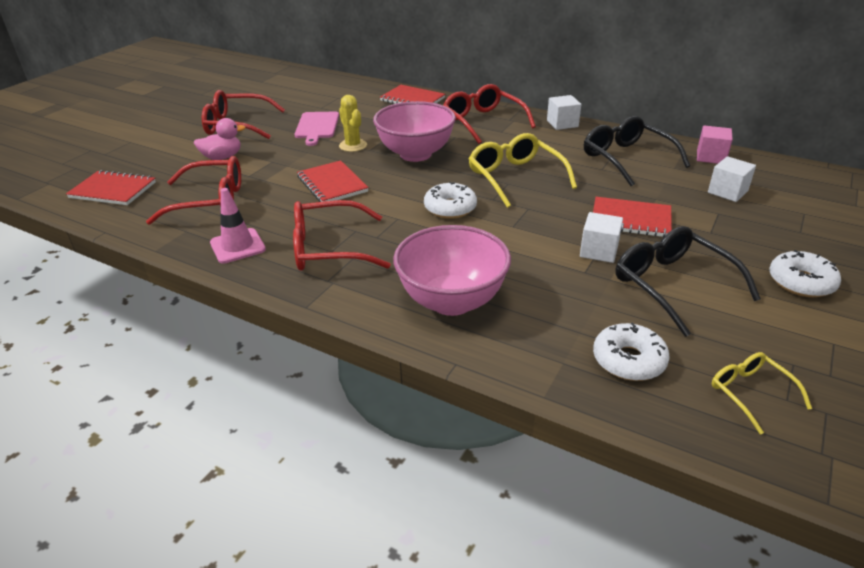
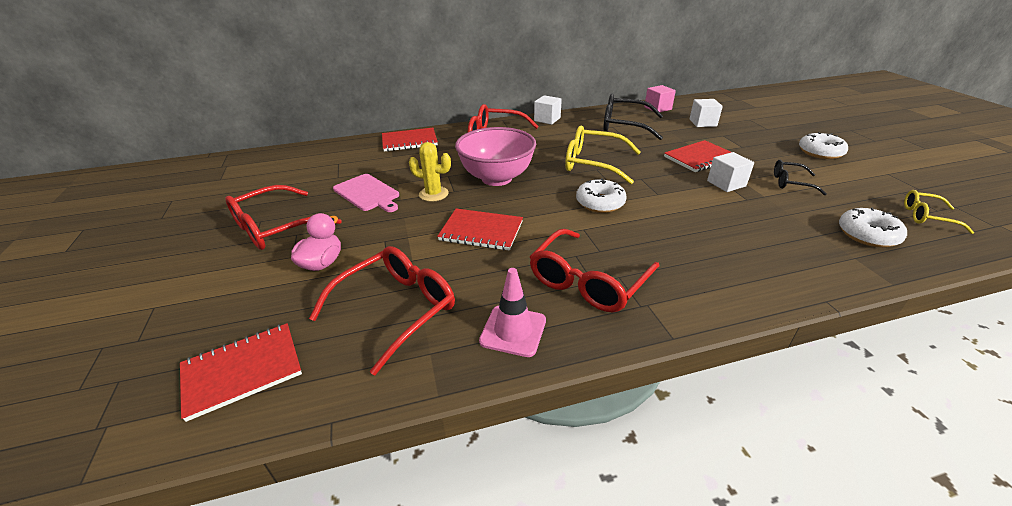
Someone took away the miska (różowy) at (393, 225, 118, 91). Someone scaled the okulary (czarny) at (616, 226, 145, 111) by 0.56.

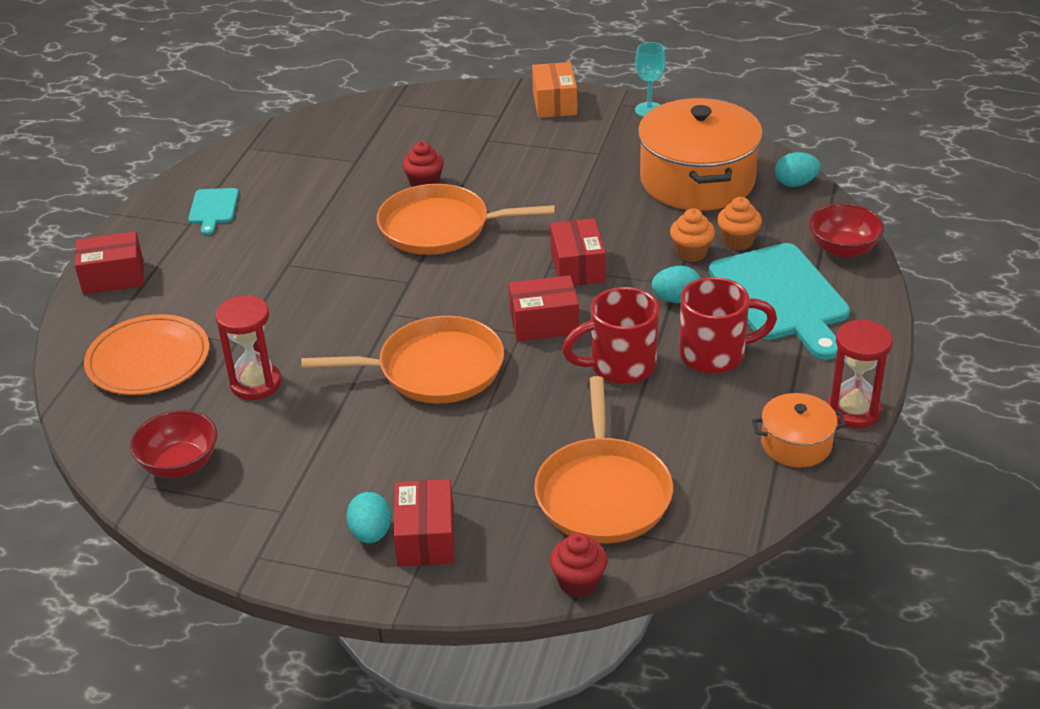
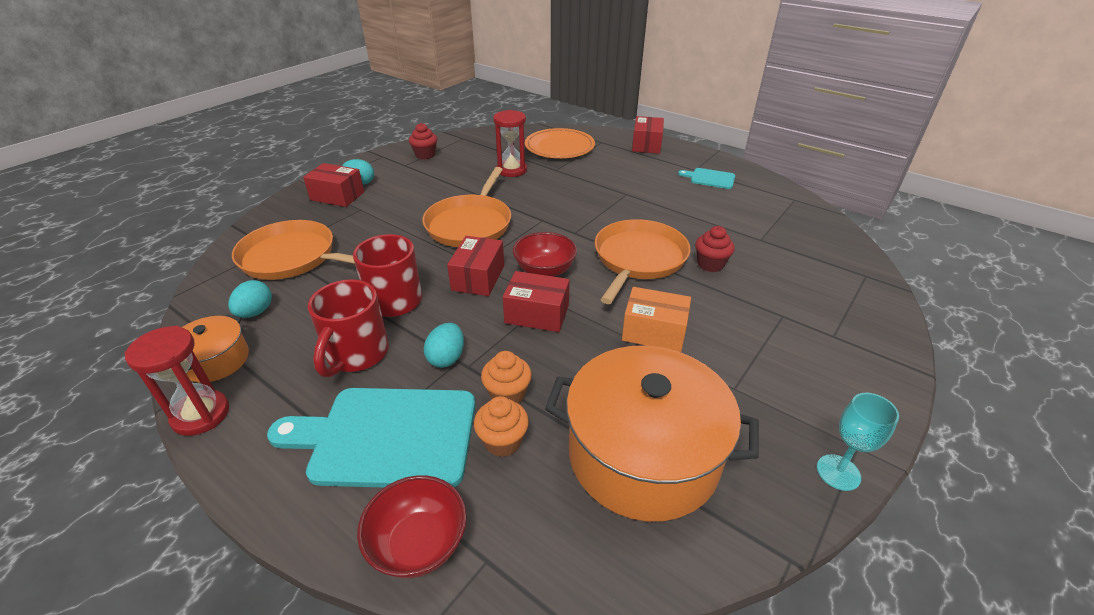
Someone carried the miska (czerwony) from (130, 410, 87, 68) to (513, 232, 64, 45). Someone carried the pudełko (pomarańczowy) from (532, 62, 45, 56) to (622, 287, 69, 65). Someone carried the muffinka (czerwony) from (550, 533, 57, 65) to (409, 123, 28, 36). Someone carried the jajko (turkusowy) from (775, 152, 46, 35) to (228, 280, 44, 38).

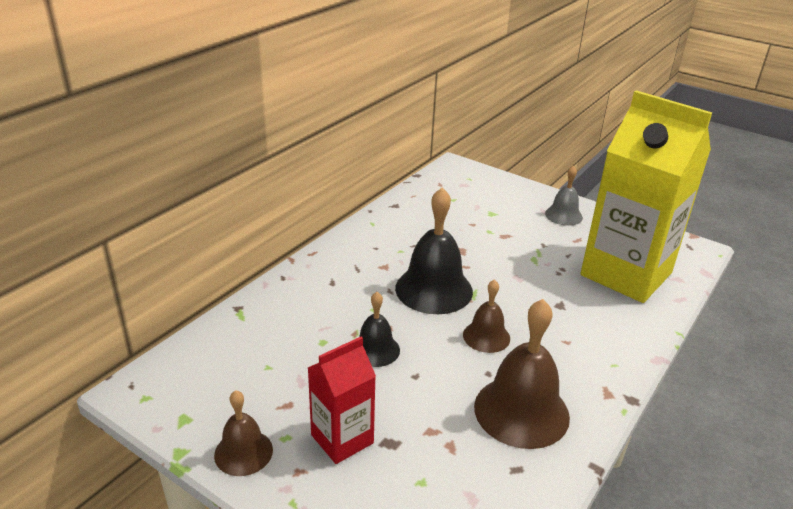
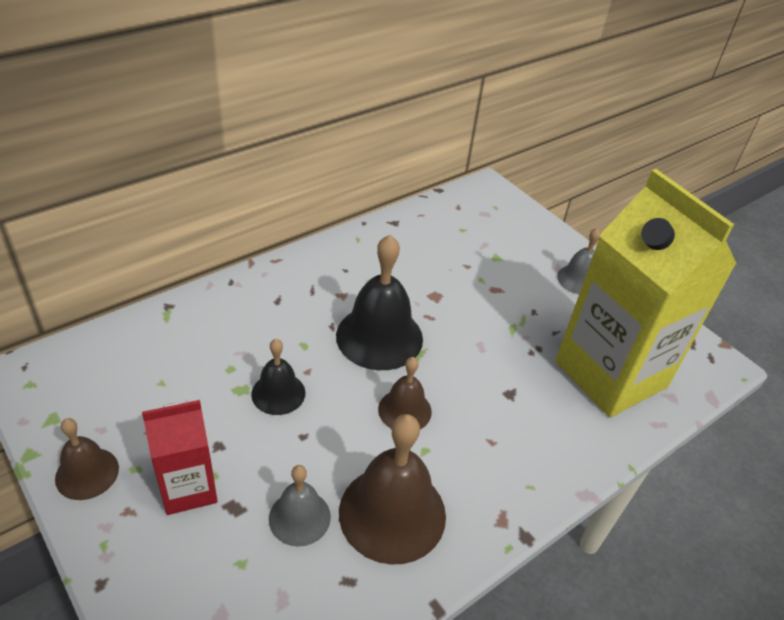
Someone put down the dzwonek (szary) at (269, 465, 62, 82).

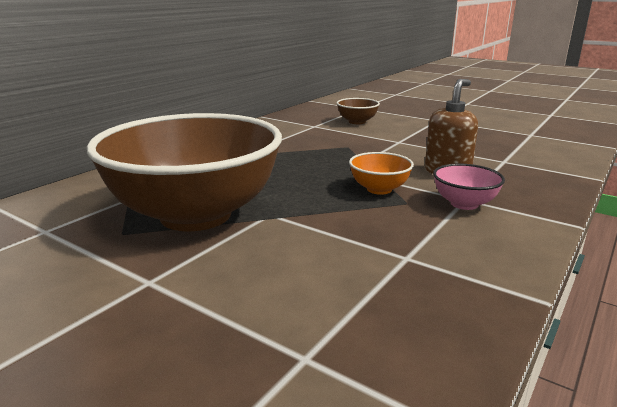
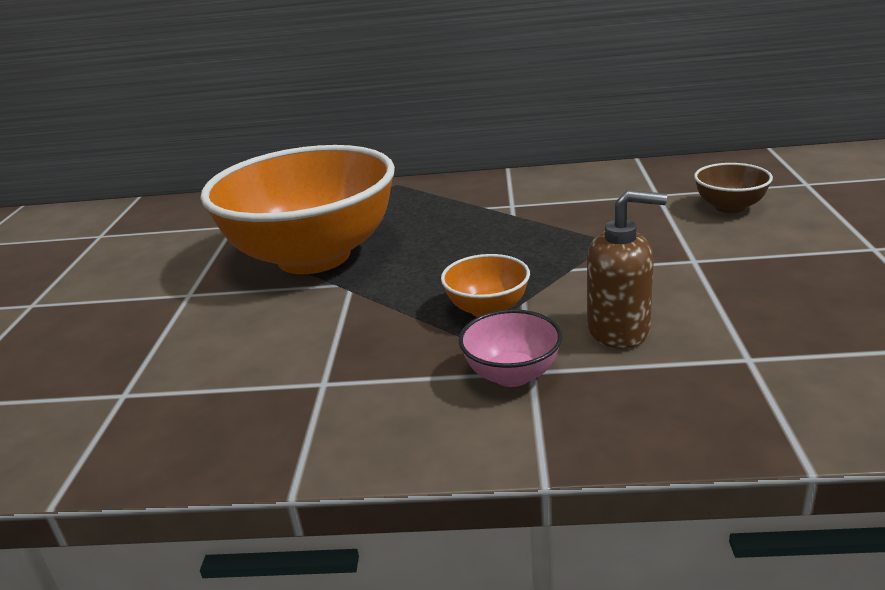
Someone repainted the miska (brązowy) at (87, 113, 195, 118), which became the miska (pomarańczowy) at (200, 145, 195, 129).

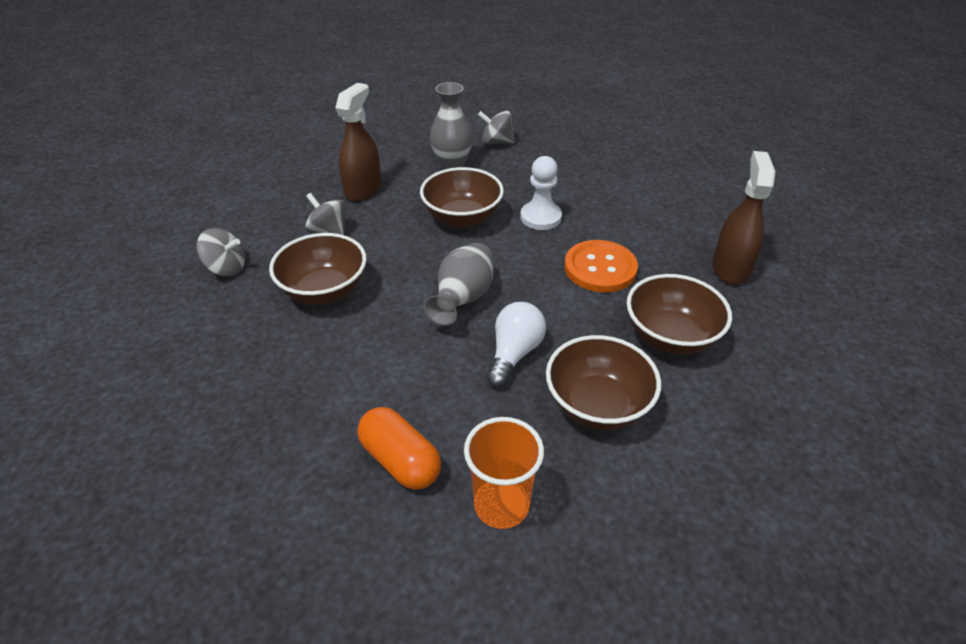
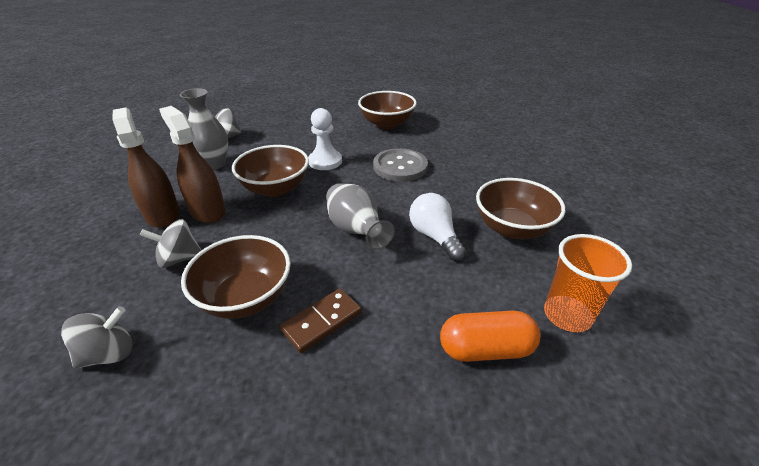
Someone repainted the guzik (pomarańczowy) at (564, 240, 74, 53), which became the guzik (szary) at (373, 148, 55, 34). Someone carried the miska (brązowy) from (627, 274, 105, 81) to (358, 91, 59, 38). Someone carried the spryskiwacz (brązowy) from (712, 151, 63, 134) to (159, 106, 67, 117). Someone put down the kostka domina (brązowy) at (280, 288, 82, 65).

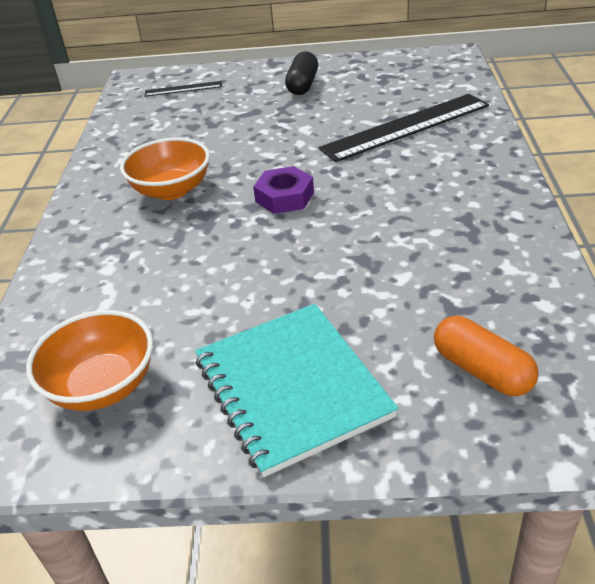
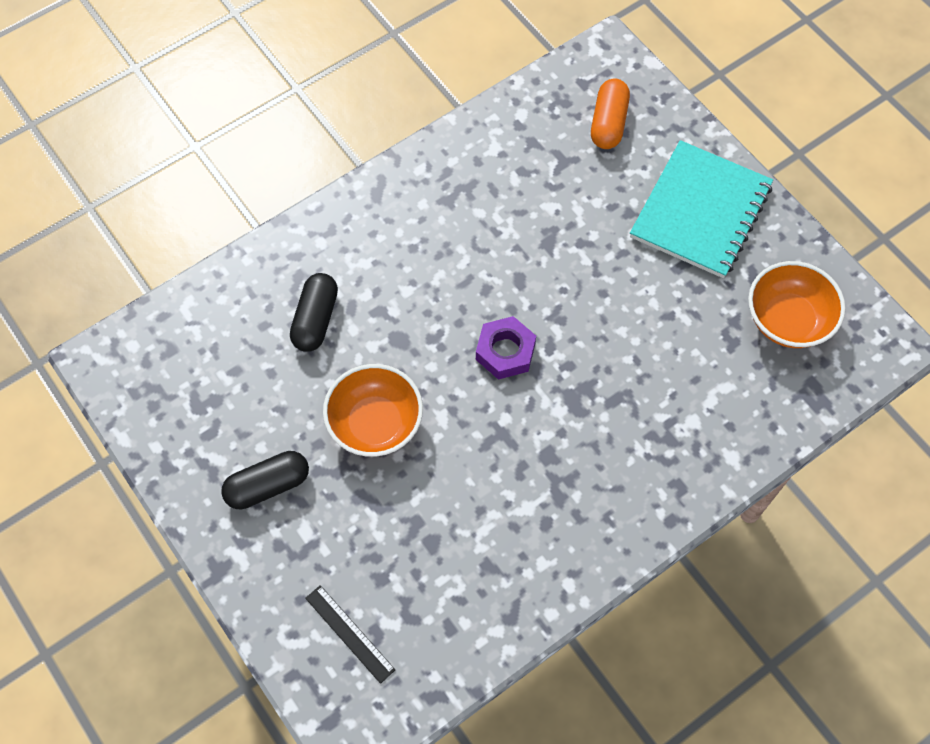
Someone carried the miska (pomarańczowy) from (120, 137, 90, 63) to (323, 364, 100, 93). Someone swapped the linijka (czarny) at (319, 94, 170, 68) for the kapsułka (czarny) at (290, 273, 48, 79).

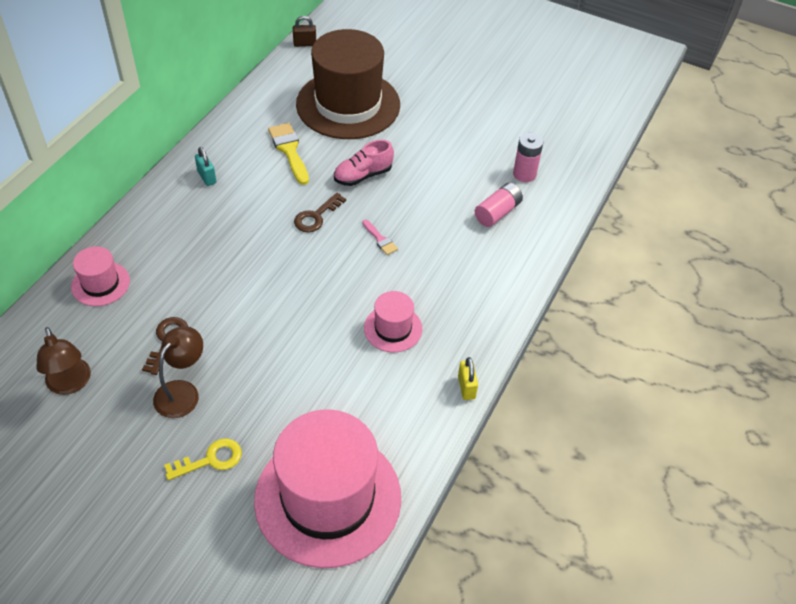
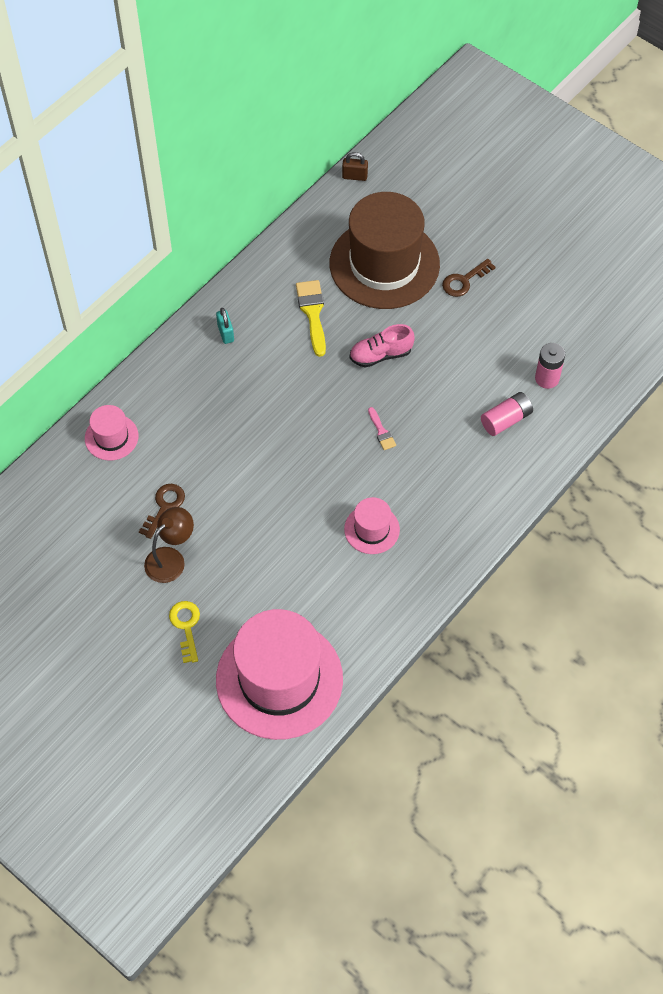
Someone took away the lampka (brązowy) at (36, 327, 55, 68). Someone rotated the klucz (żółty) at (164, 438, 78, 43) by 90 degrees counterclockwise. Someone carried the klucz (brązowy) from (294, 193, 52, 40) to (442, 259, 54, 38). Someone took away the kłódka (żółty) at (458, 357, 20, 43).

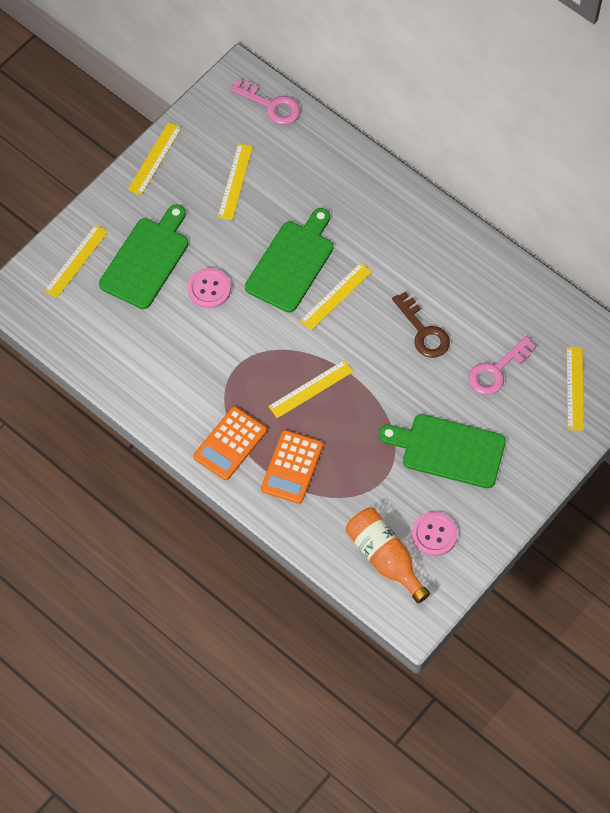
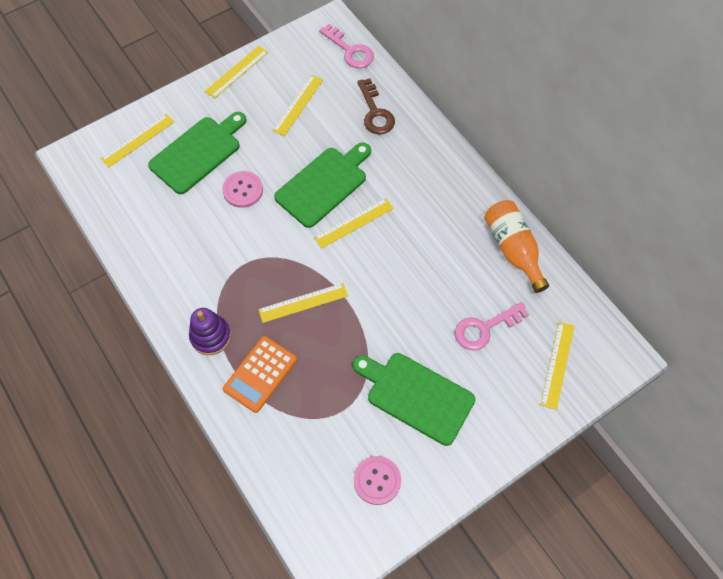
Someone swapped the kalkulator (pomarańczowy) at (193, 406, 74, 74) for the zabawka nakładanka (fioletowy) at (189, 308, 42, 47). Someone carried the butelka (pomarańczowy) from (346, 508, 84, 95) to (484, 200, 65, 93). Someone carried the klucz (brązowy) from (392, 292, 58, 66) to (357, 78, 38, 56).

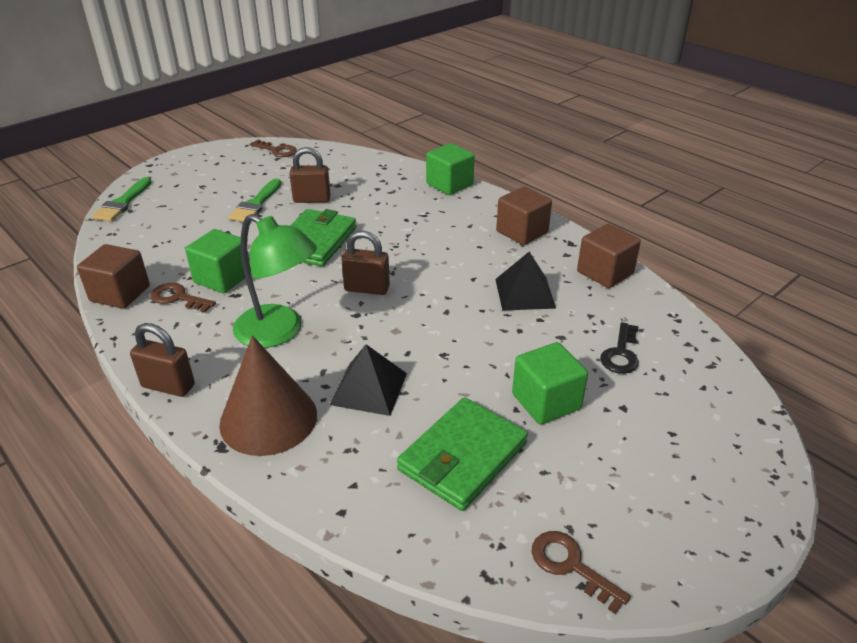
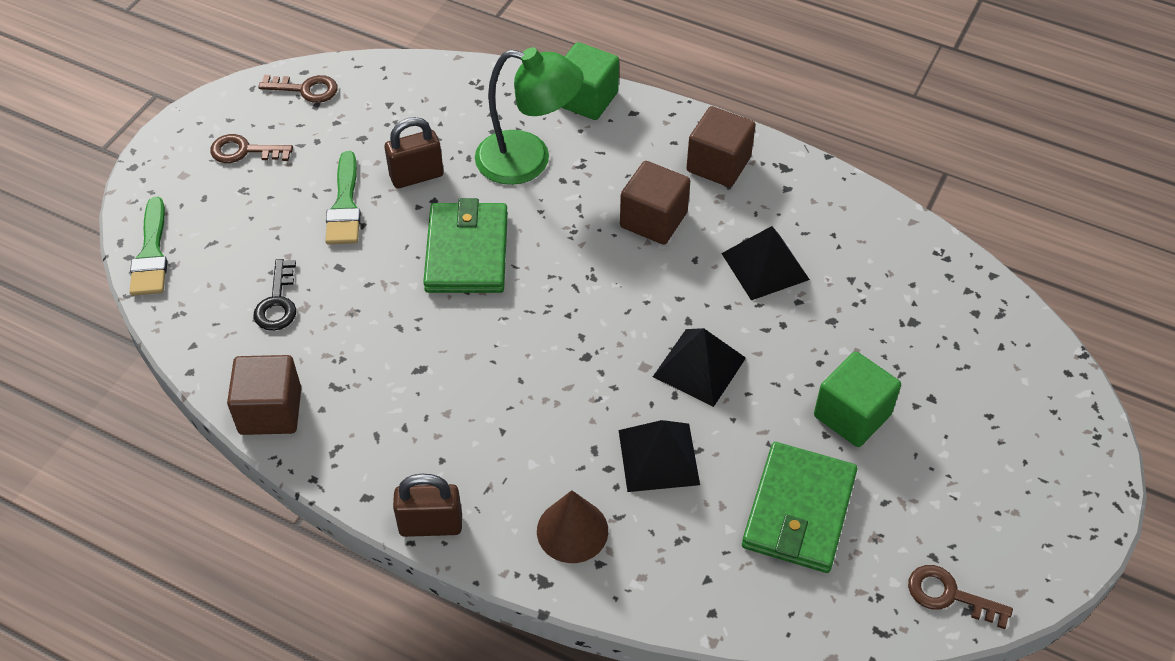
Someone carried the klucz (brązowy) from (150, 283, 66, 30) to (210, 134, 83, 29). Someone took away the sześcian (zielony) at (185, 229, 66, 64). Someone scaled the stożek (brązowy) at (219, 335, 98, 121) by 0.64. Someone carried the lampka (zielony) from (233, 214, 84, 134) to (475, 47, 109, 138). Someone took away the kłódka (brązowy) at (342, 231, 48, 64). Someone carried the sześcian (brązowy) from (577, 224, 64, 64) to (620, 161, 70, 84). Someone carried the klucz (czarny) from (600, 322, 39, 52) to (253, 259, 43, 72). Someone put down the piramida (czarny) at (653, 328, 93, 79).

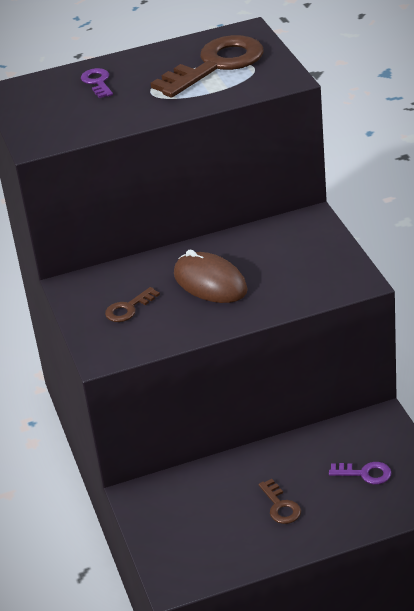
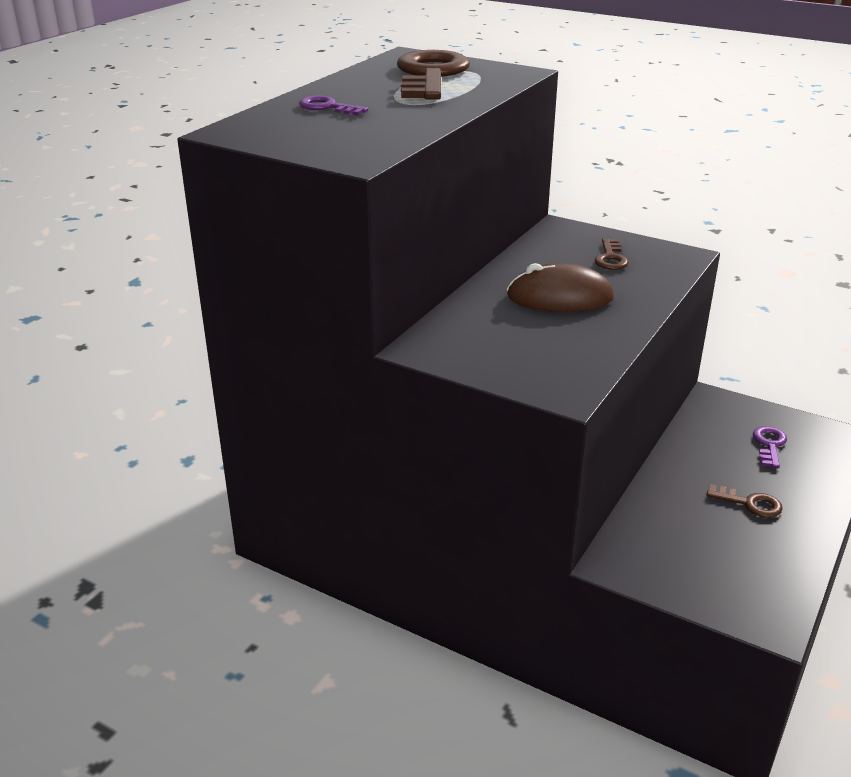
Someone carried the klucz (brązowy) from (105, 287, 55, 35) to (595, 239, 34, 31). Someone rotated the klucz (fioletowy) at (329, 462, 62, 23) by 45 degrees counterclockwise.

